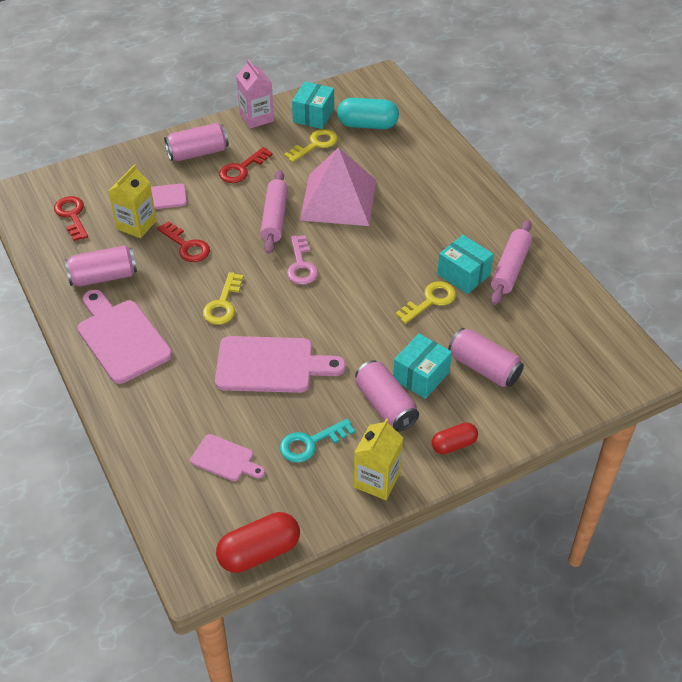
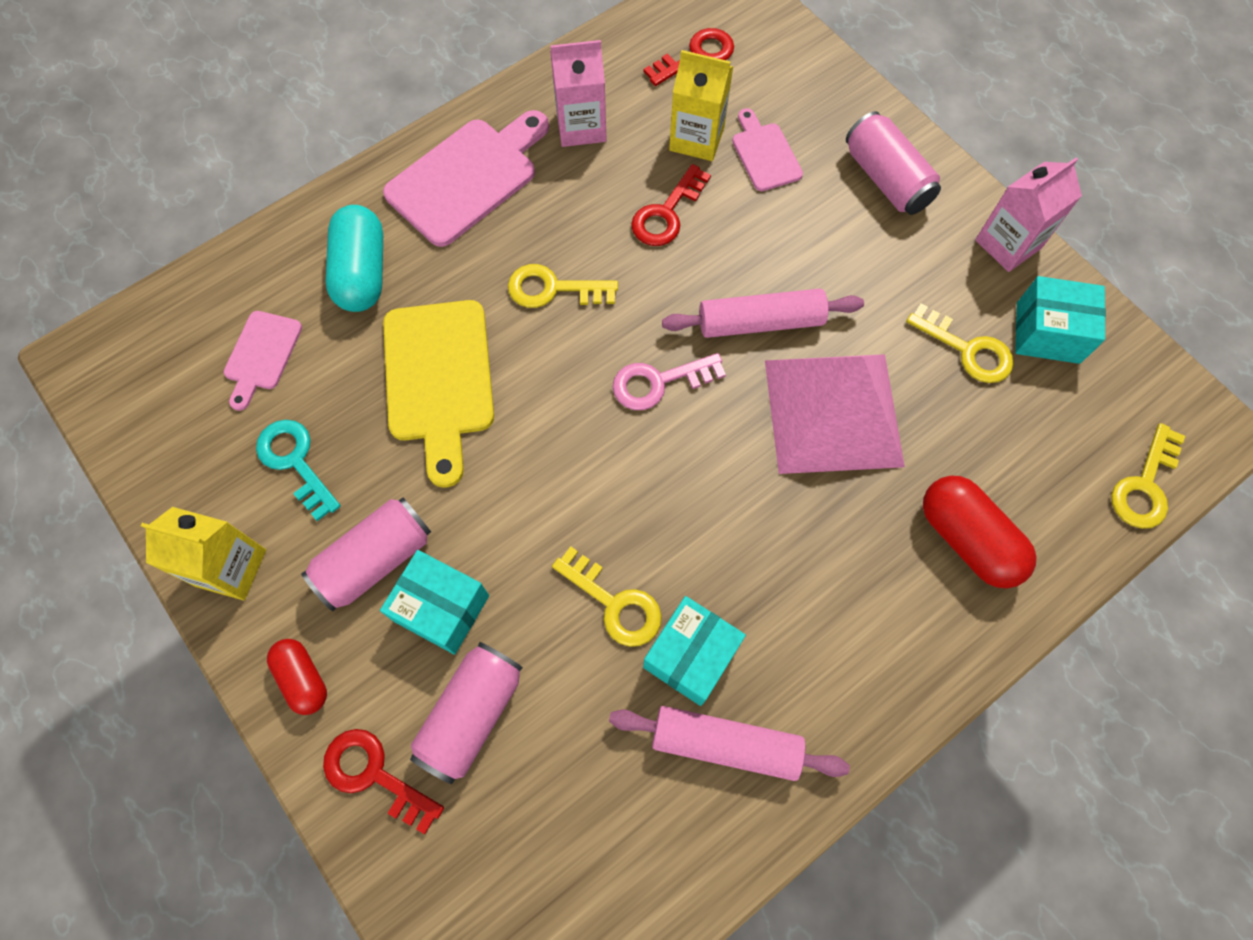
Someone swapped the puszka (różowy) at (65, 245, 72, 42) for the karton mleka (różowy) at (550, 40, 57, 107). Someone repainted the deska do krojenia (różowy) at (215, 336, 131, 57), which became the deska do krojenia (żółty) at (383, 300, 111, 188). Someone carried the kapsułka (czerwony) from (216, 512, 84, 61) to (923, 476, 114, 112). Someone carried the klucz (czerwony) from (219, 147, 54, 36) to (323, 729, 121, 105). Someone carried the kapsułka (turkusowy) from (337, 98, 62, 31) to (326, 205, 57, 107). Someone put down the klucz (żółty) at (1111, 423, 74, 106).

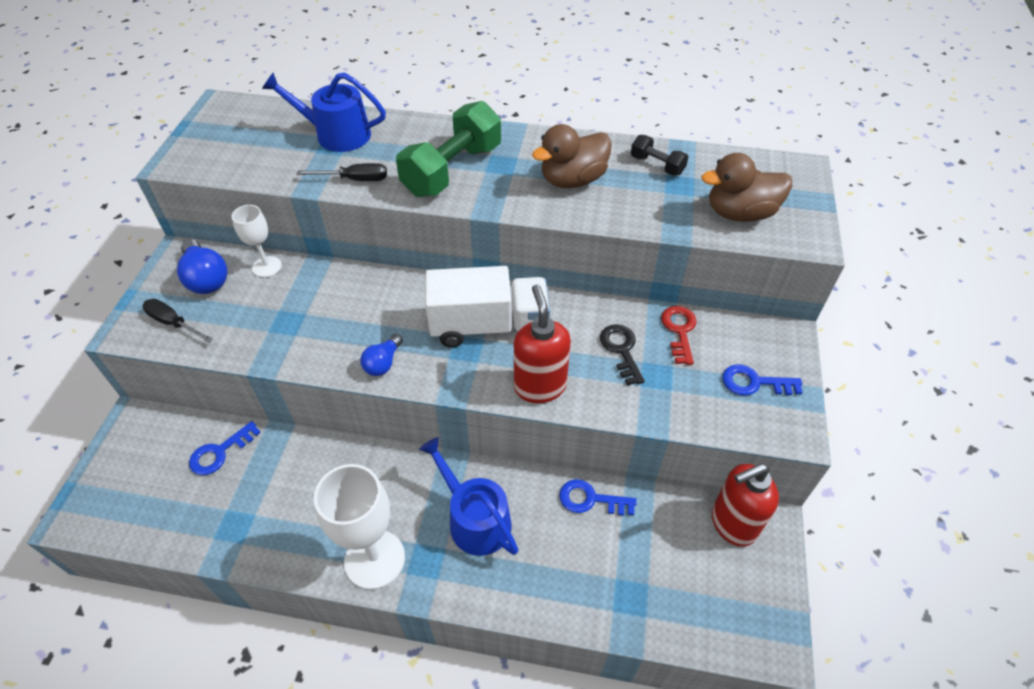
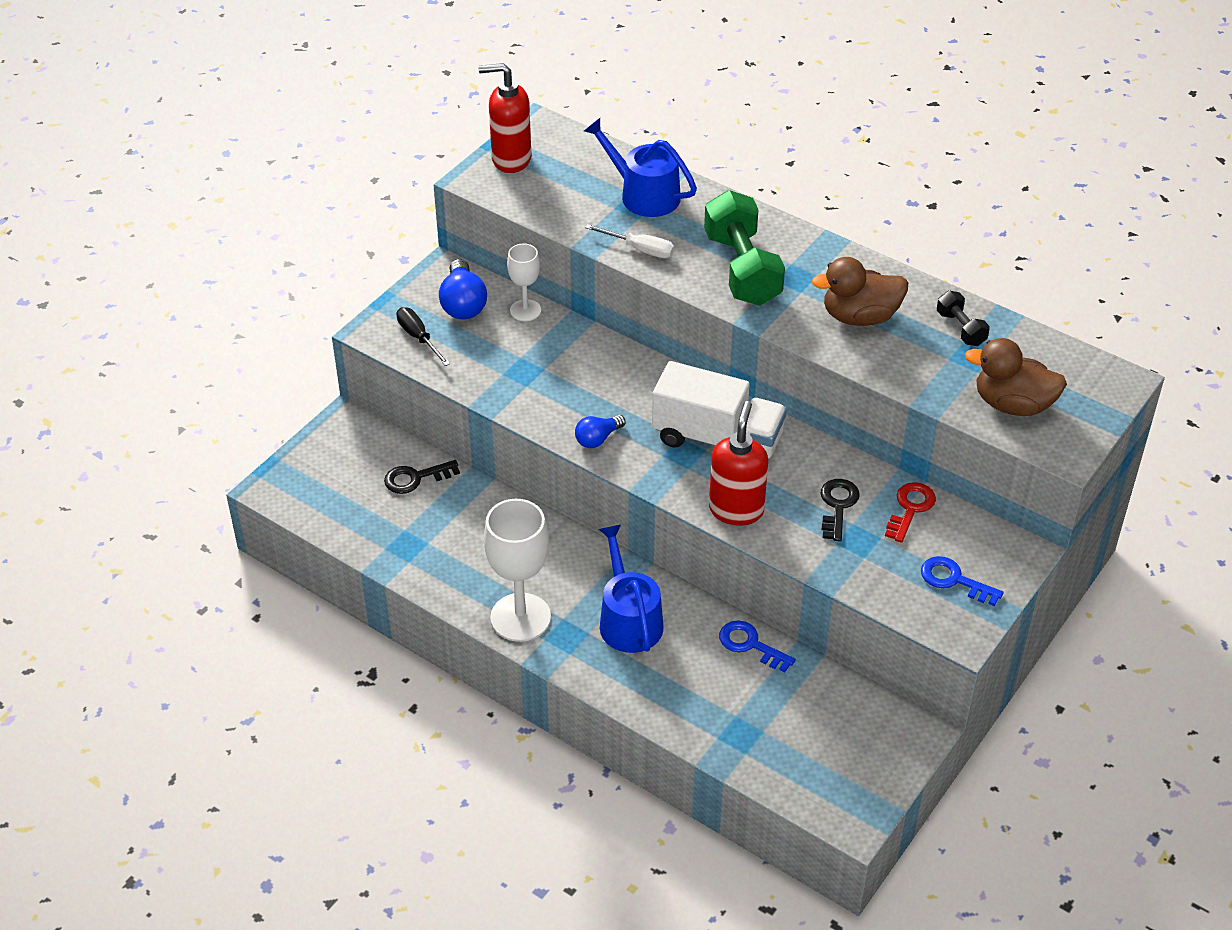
Someone repainted the klucz (niebieski) at (189, 421, 72, 54), which became the klucz (czarny) at (384, 460, 76, 34). Someone repainted the śrubokręt (czarny) at (297, 163, 90, 18), which became the śrubokręt (biały) at (585, 224, 89, 34). Someone rotated the hantel (zielony) at (396, 101, 105, 96) by 75 degrees counterclockwise. Someone carried the dozownik mydła (czerwony) from (712, 464, 67, 82) to (479, 63, 52, 110).

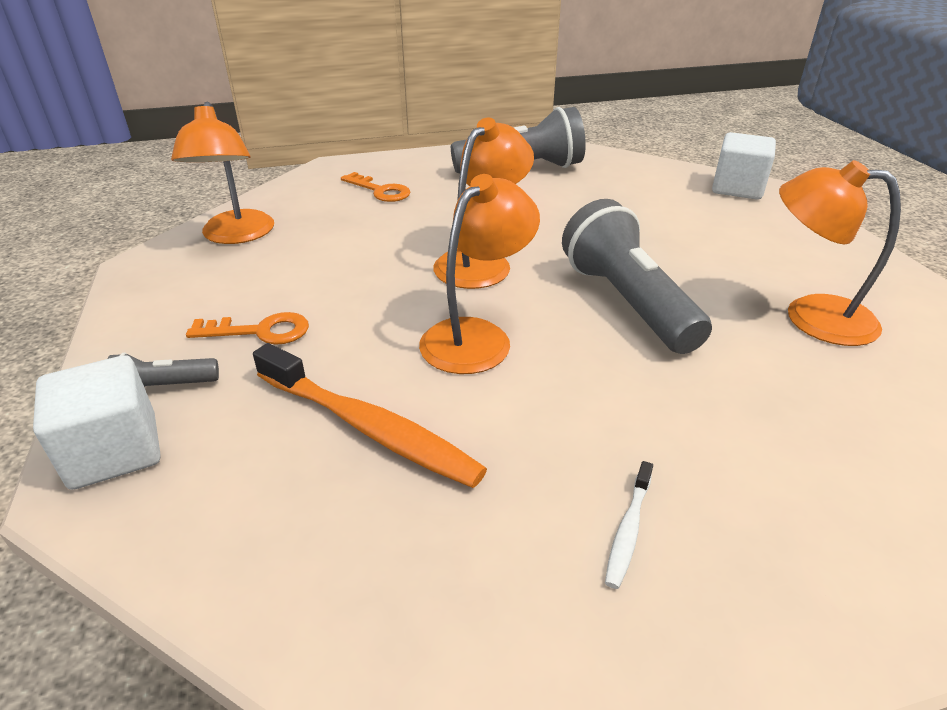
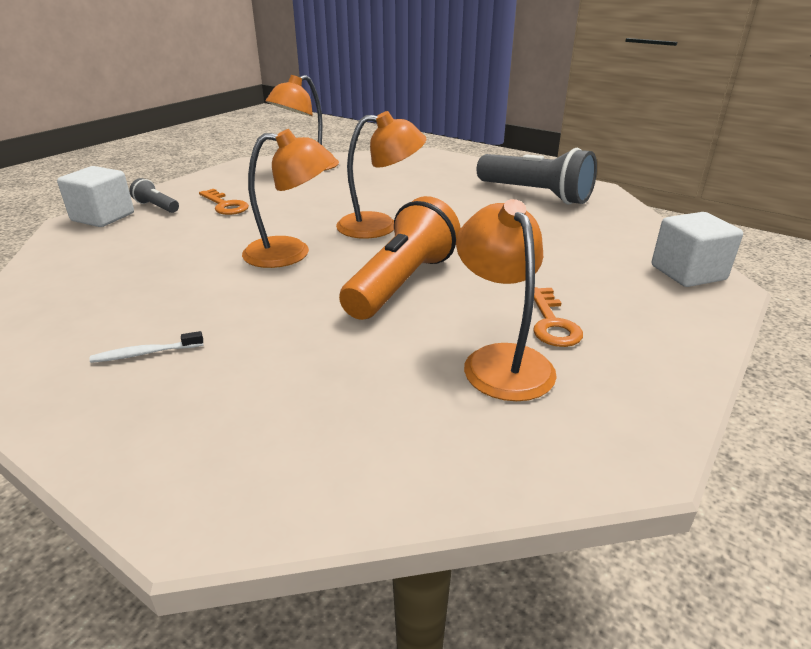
Someone took away the szczoteczka do zębów (pomarańczowy) at (253, 343, 234, 145). Someone carried the klucz (pomarańczowy) from (341, 172, 69, 30) to (533, 287, 50, 60). Someone repainted the latarka (szary) at (562, 199, 150, 155), which became the latarka (pomarańczowy) at (339, 196, 122, 124).

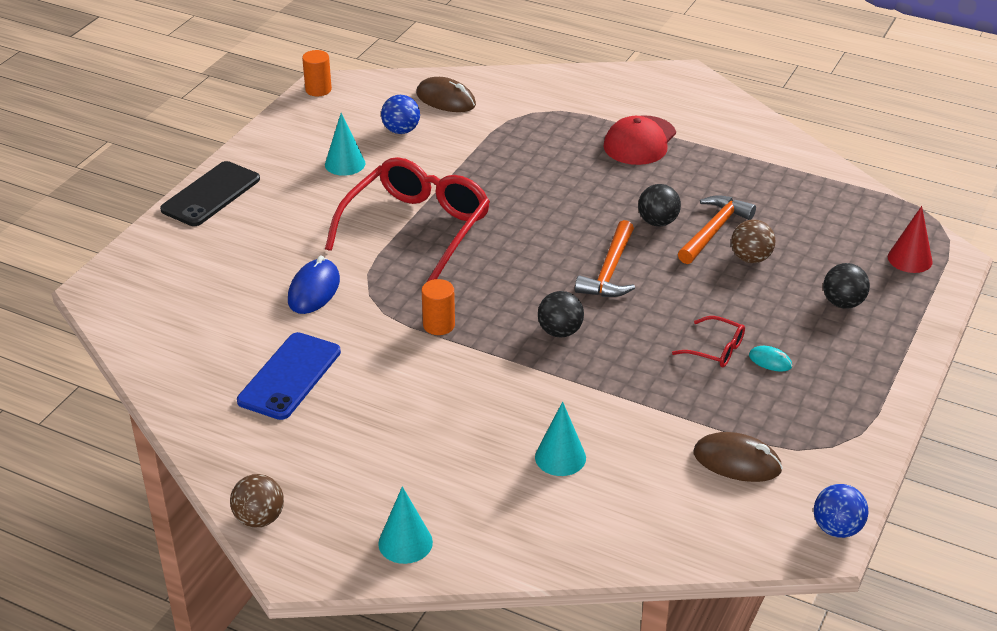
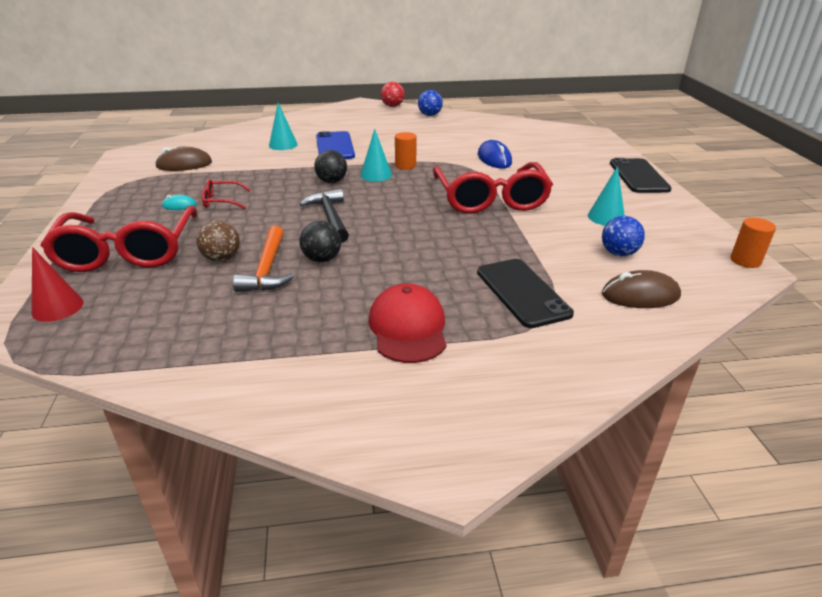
Someone repainted the piłka (brązowy) at (230, 474, 54, 54), which became the piłka (czerwony) at (381, 82, 24, 25). Someone carried the telefon (niebieski) from (237, 332, 104, 88) to (316, 131, 39, 28). Someone carried the stożek (turkusowy) from (378, 486, 55, 78) to (360, 129, 32, 53). Someone repainted the młotek (pomarańczowy) at (575, 220, 60, 77), which became the młotek (czarny) at (300, 189, 49, 54). Someone carried the piłka (niebieski) from (814, 484, 54, 54) to (418, 90, 25, 26). Someone swapped the piłka (czarny) at (823, 263, 47, 45) for the okulary (czerwony) at (40, 206, 158, 66). Someone put down the telefon (czarny) at (477, 259, 97, 69).

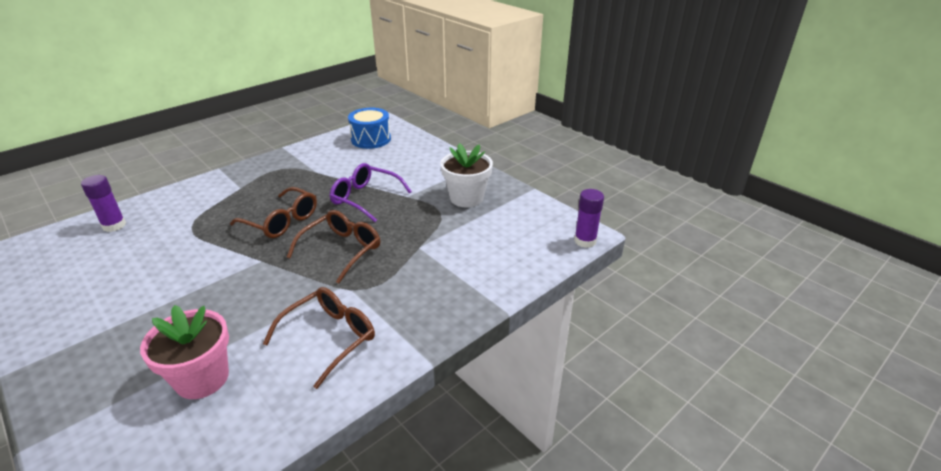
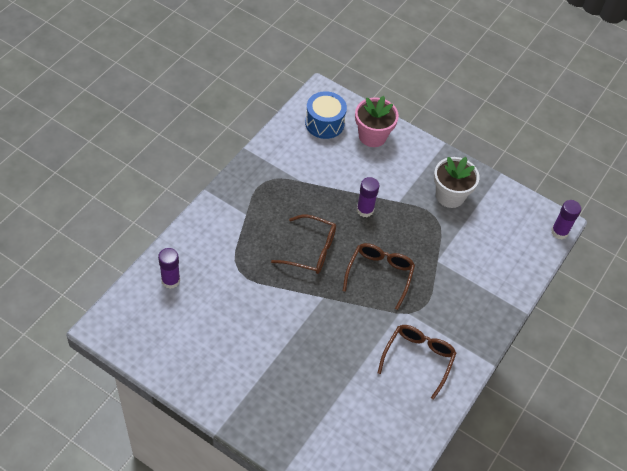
Someone carried the doniczka (różowy) from (140, 305, 89, 94) to (355, 96, 44, 51). Someone swapped the okulary (fioletowy) at (330, 163, 82, 59) for the klej w sztyfcie (fioletowy) at (357, 177, 22, 40).

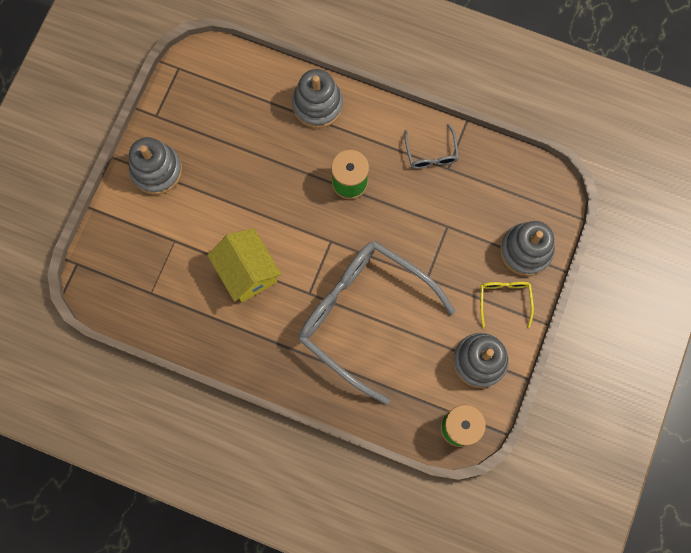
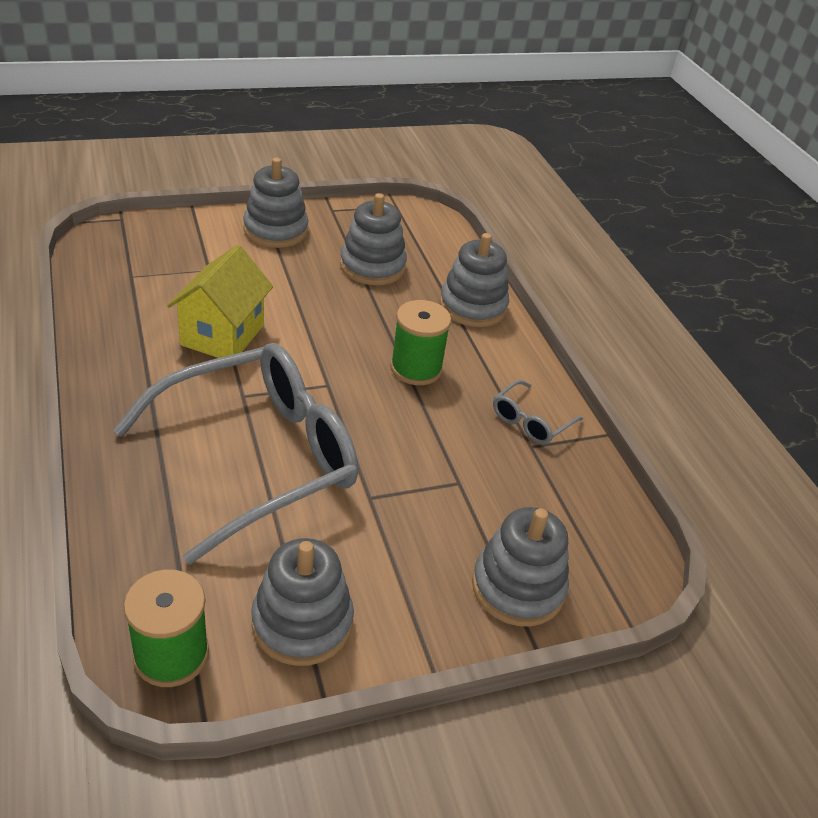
Someone rotated the okulary (szary) at (299, 241, 157, 164) by 60 degrees clockwise. Someone took away the okulary (żółty) at (480, 282, 54, 47). Someone put down the zabawka nakładanka (szary) at (340, 193, 67, 92).

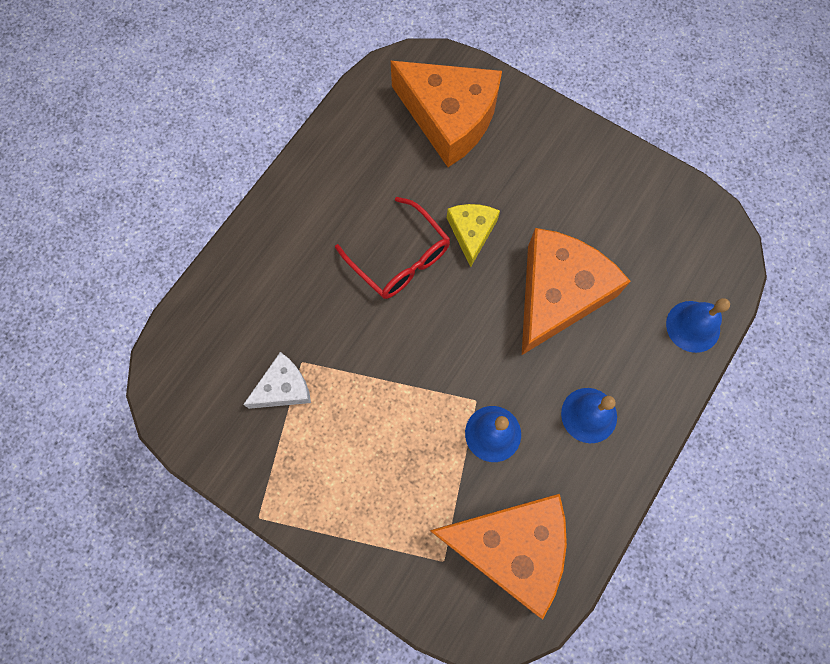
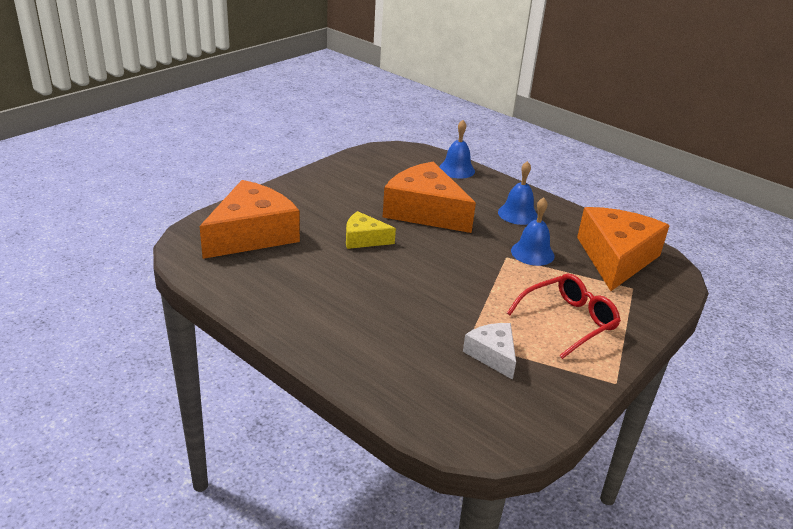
Someone carried the okulary (czerwony) from (335, 197, 115, 102) to (507, 274, 114, 85).

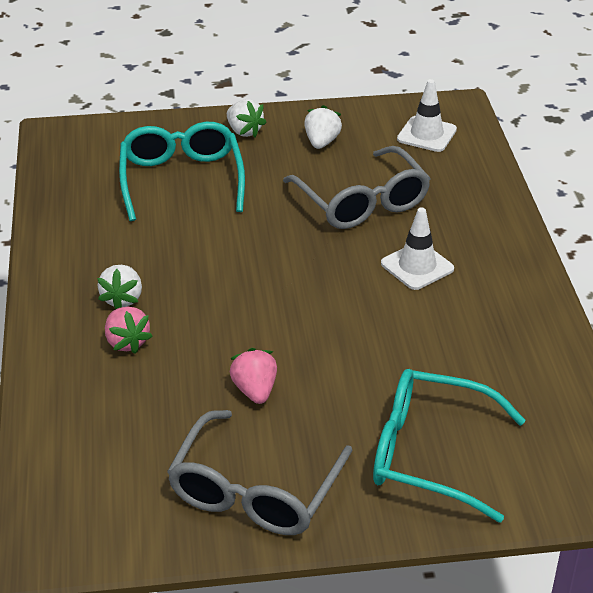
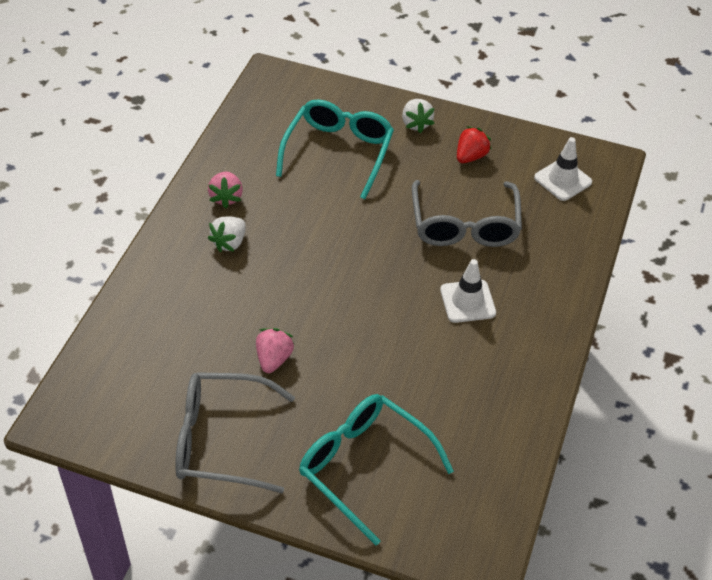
Someone carried the truskawka (różowy) from (105, 307, 48, 47) to (208, 172, 35, 36). Someone rotated the okulary (szary) at (167, 410, 185, 125) by 45 degrees clockwise. Someone repainted the truskawka (biały) at (304, 105, 38, 44), which became the truskawka (czerwony) at (457, 126, 35, 37).

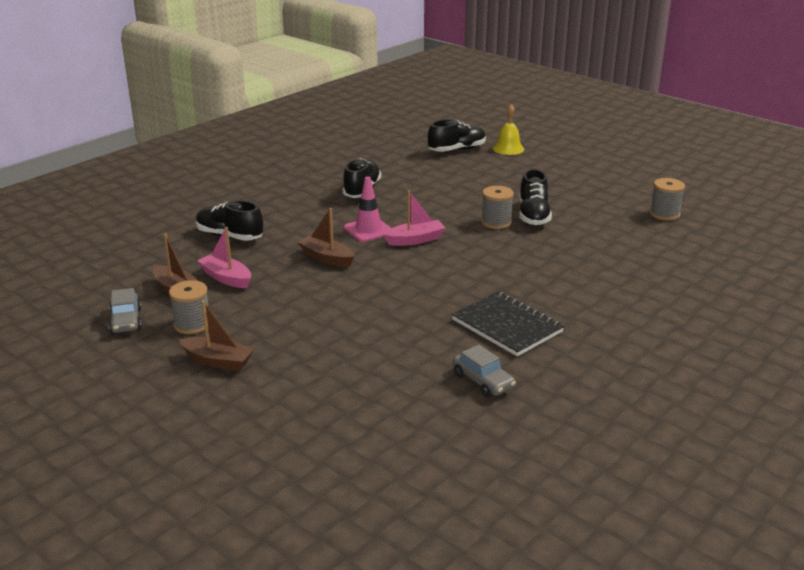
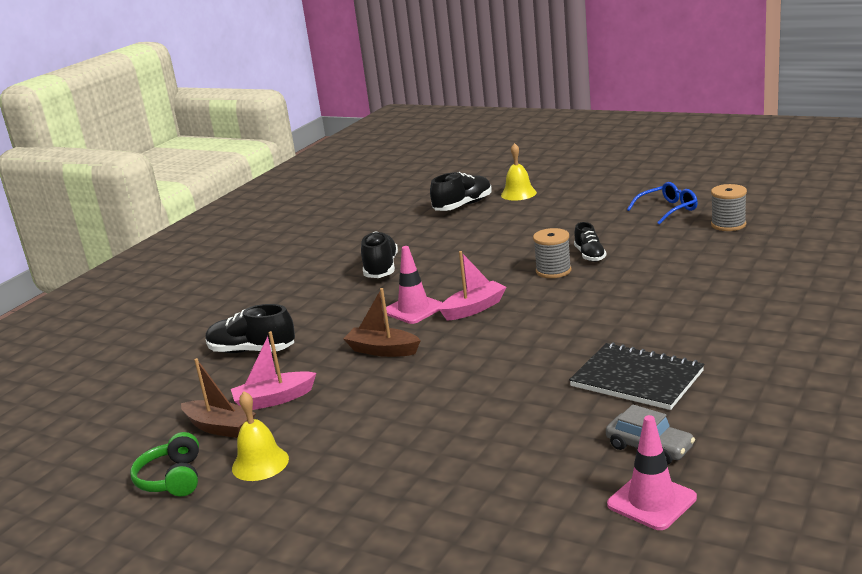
Someone swapped the samochód (szary) at (108, 288, 34, 45) for the słuchawki (zielony) at (130, 432, 69, 65). Someone swapped the szpulka (szary) at (169, 280, 40, 54) for the dzwonek (żółty) at (232, 391, 57, 90). Someone took away the łódka (brązowy) at (179, 300, 75, 71). Someone rotated the łódka (różowy) at (197, 227, 54, 61) by 45 degrees counterclockwise. Someone scaled the but (czarny) at (519, 169, 33, 57) by 0.64. Someone put down the pachołek (różowy) at (607, 415, 90, 115). Someone put down the okulary (niebieski) at (627, 182, 71, 43).

